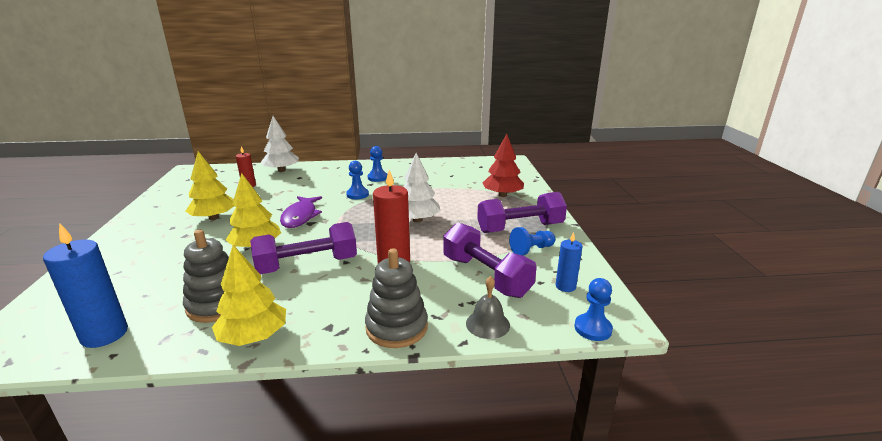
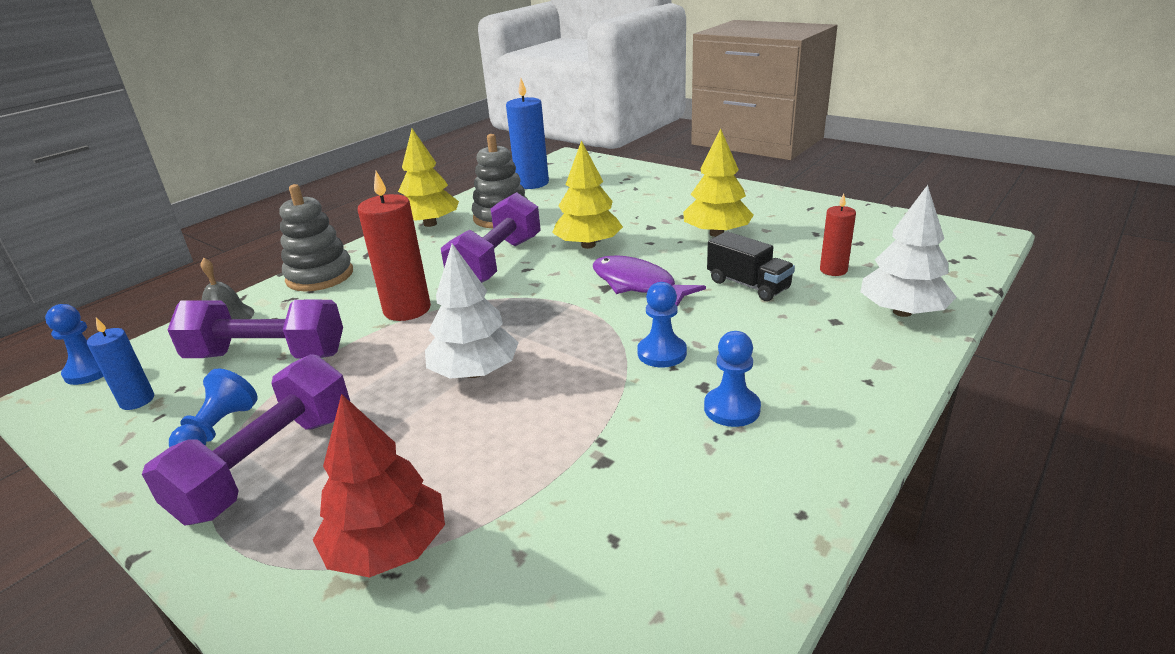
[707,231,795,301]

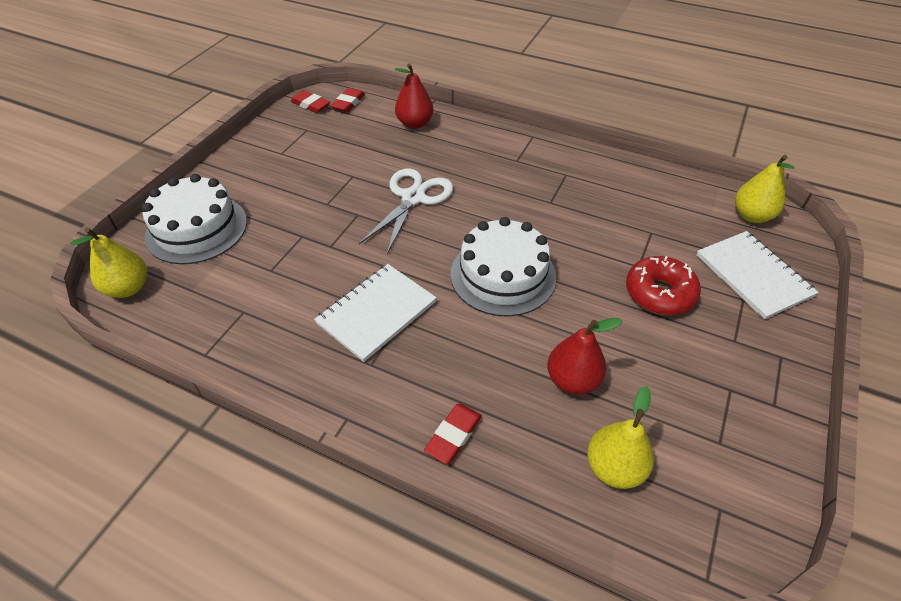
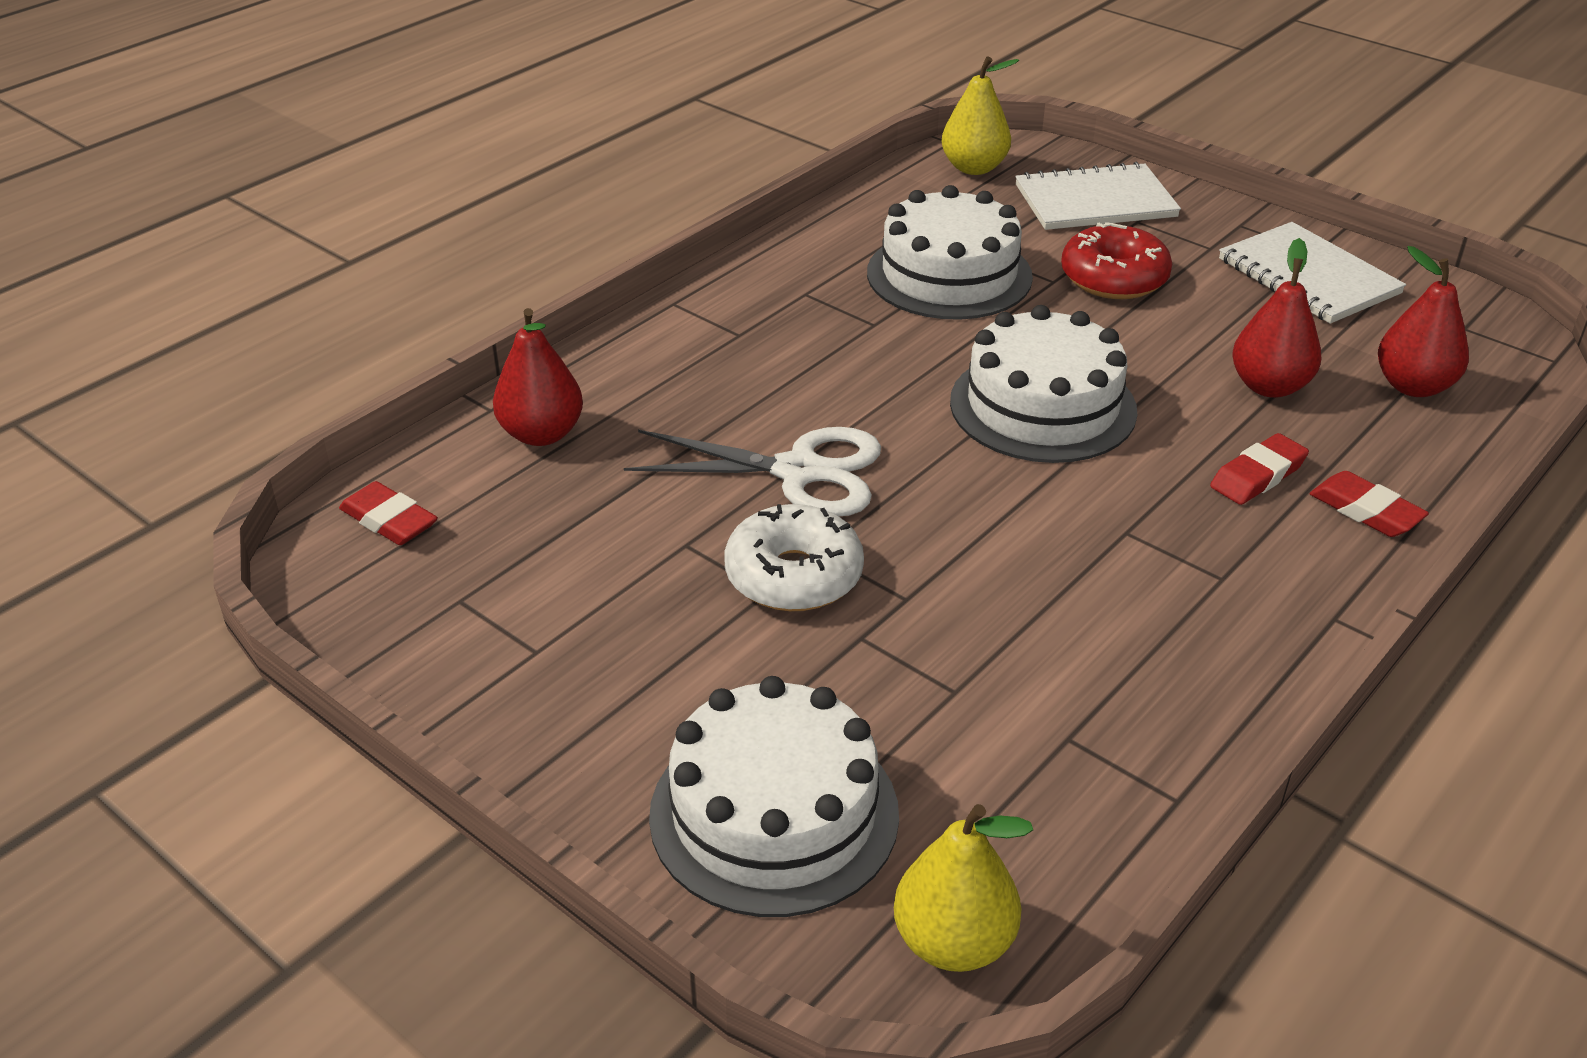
[724,504,864,611]
[867,185,1033,320]
[1210,433,1309,505]
[1219,222,1406,324]
[1378,246,1469,397]
[624,427,881,516]

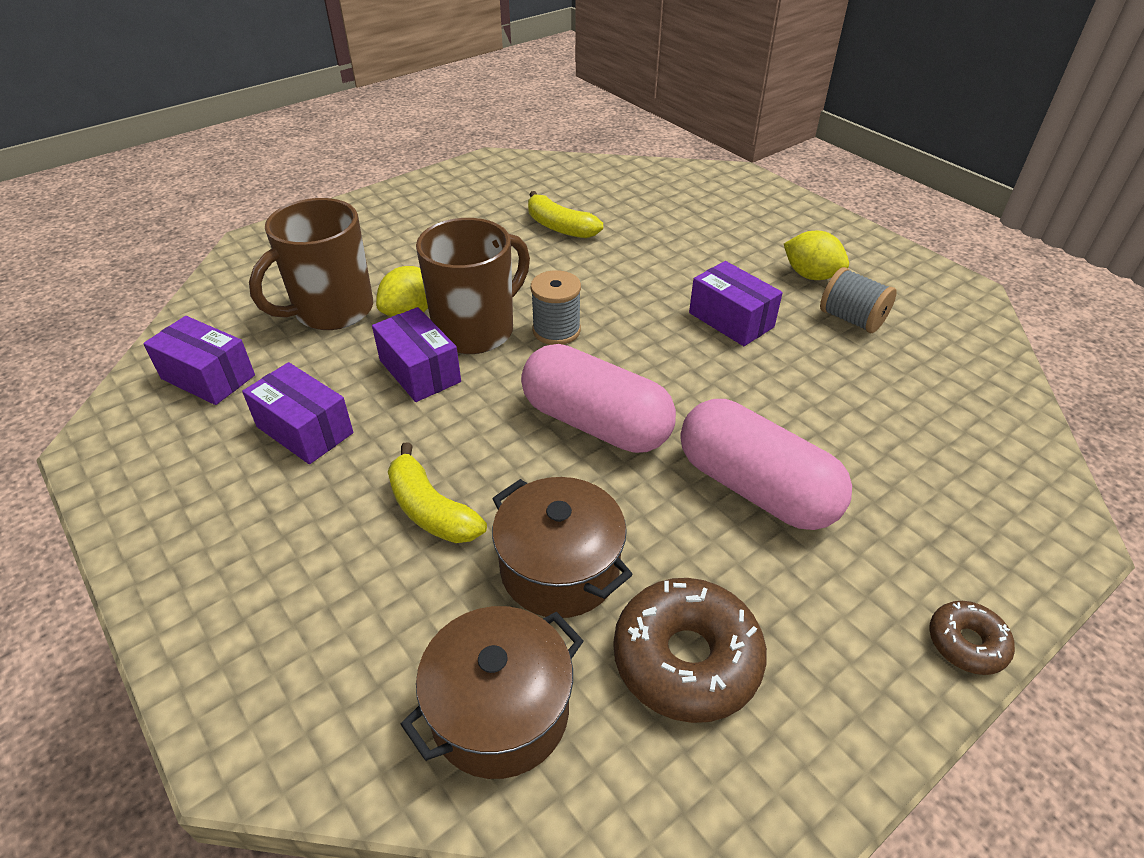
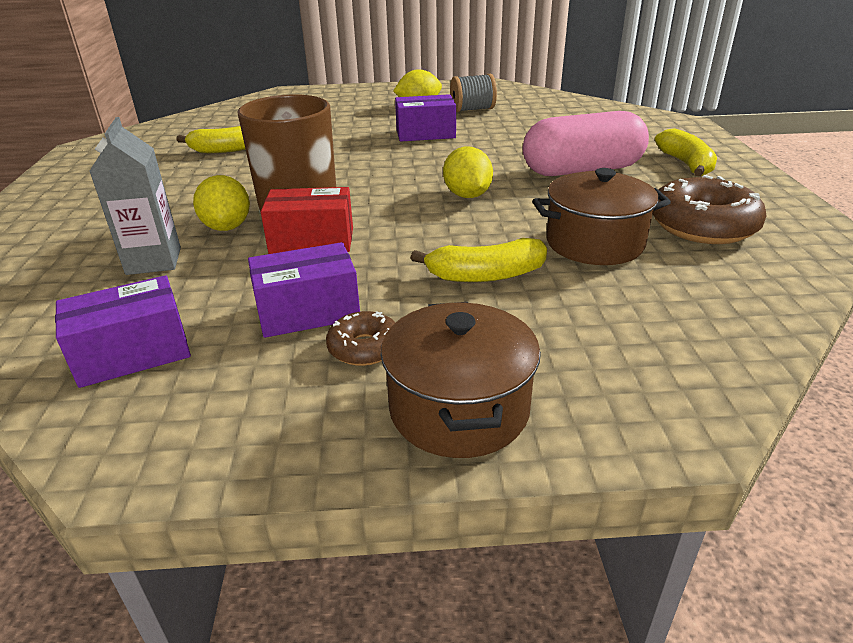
[531,270,581,345] (first image)
[655,128,717,177]
[381,302,541,458]
[326,311,396,366]
[90,117,181,275]
[443,146,493,198]
[261,187,353,254]

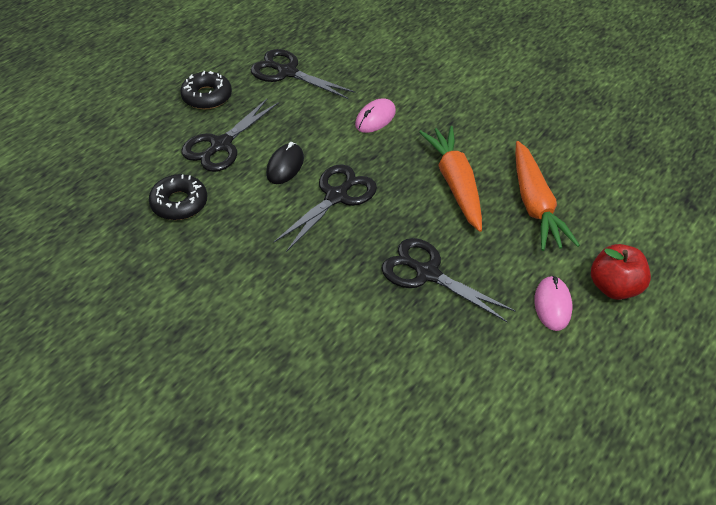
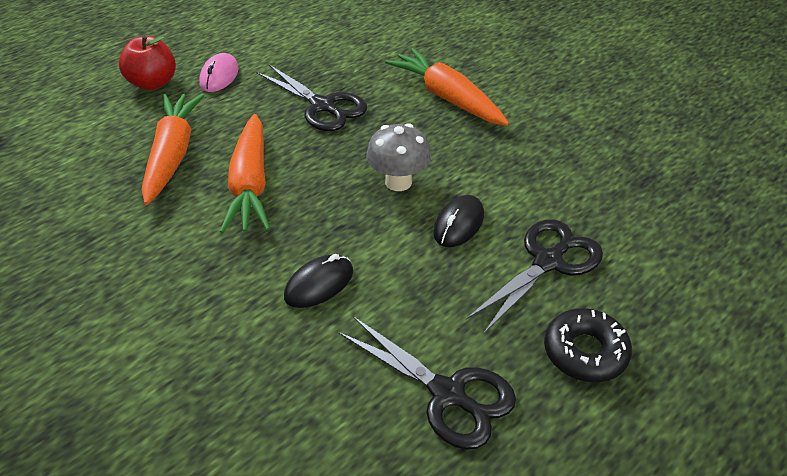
[149,174,207,220] (first image)
[385,48,509,126]
[366,123,431,191]
[284,254,353,308]

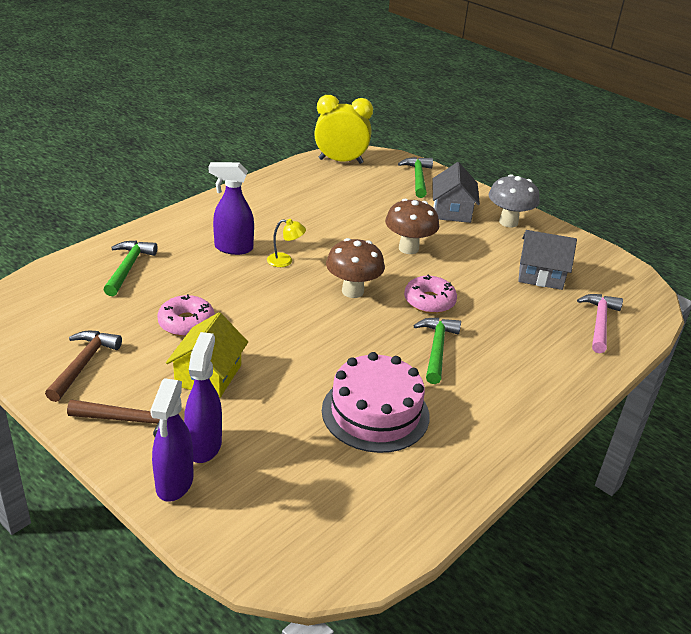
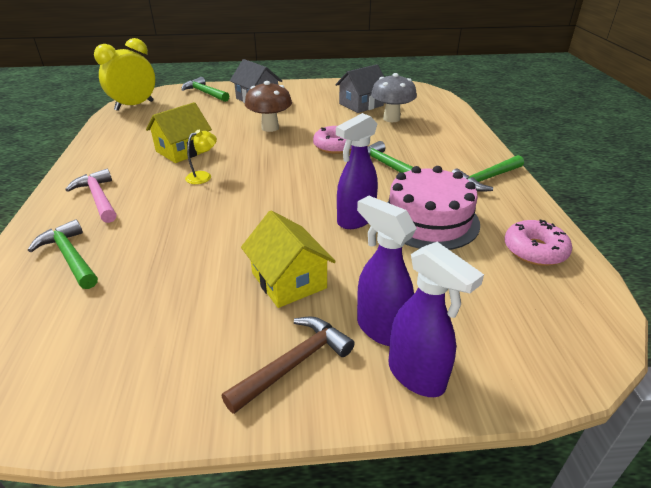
[45,331,122,402] (first image)
[326,238,385,298] (first image)
[146,102,212,163]
[452,155,524,192]
[504,219,572,266]
[336,113,378,229]
[371,73,417,122]
[65,169,116,223]

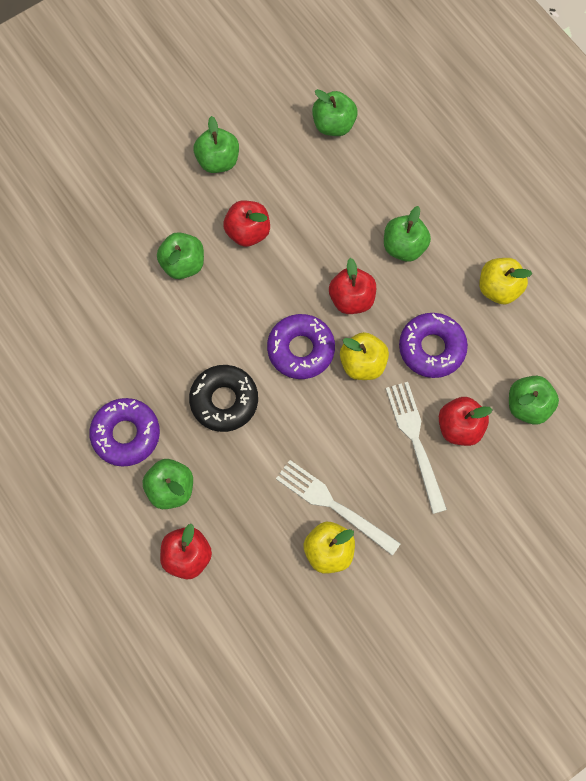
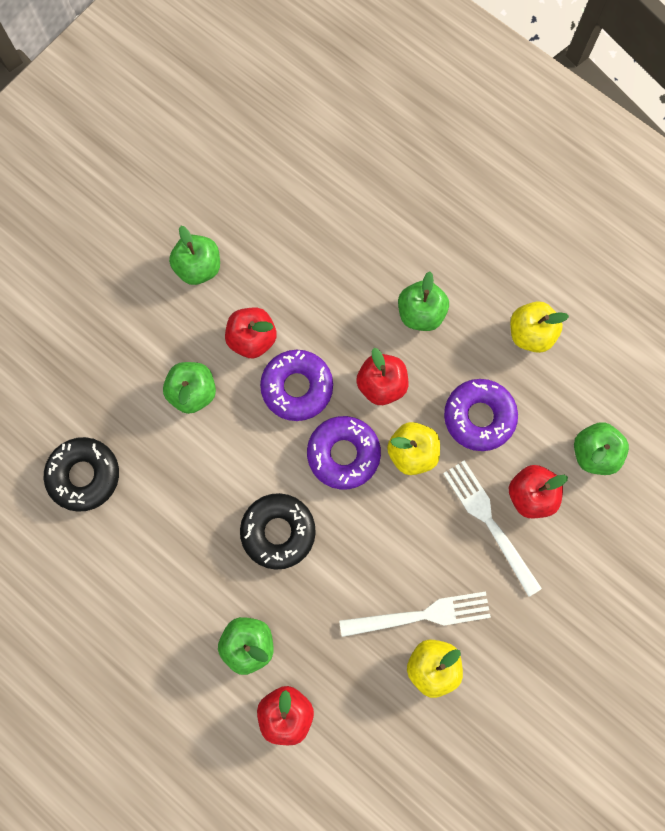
[312,89,358,136] (first image)
[44,437,119,512]
[260,350,333,421]
[339,591,491,637]

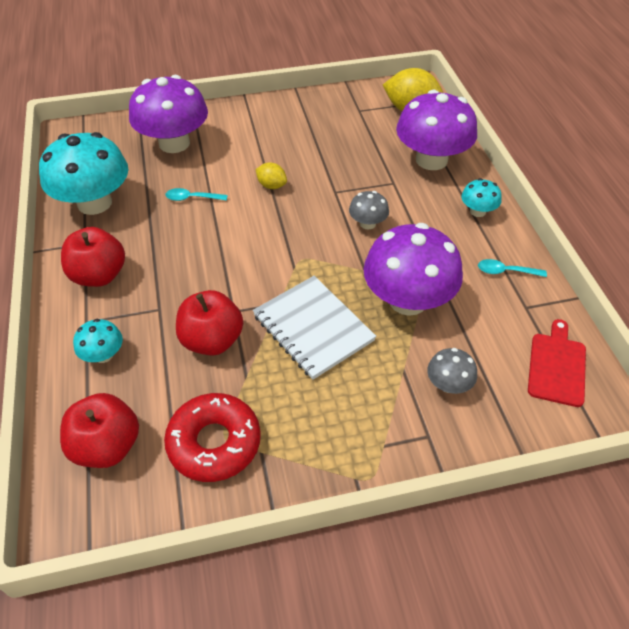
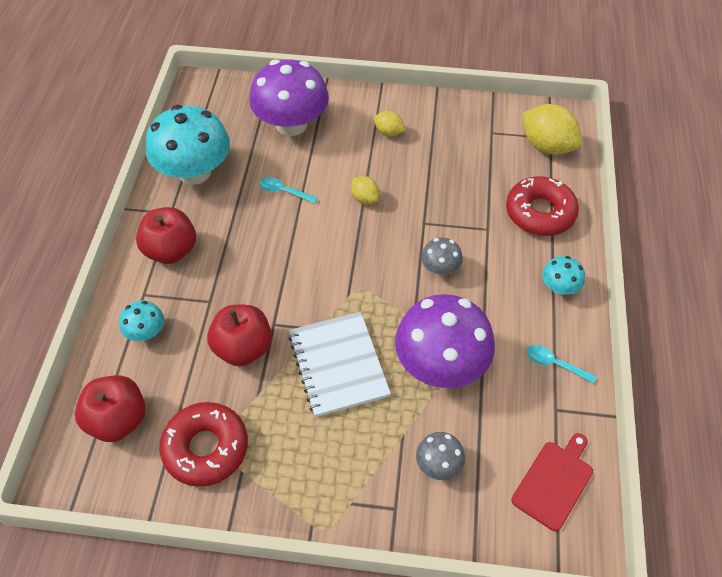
[374,111,406,137]
[506,176,579,236]

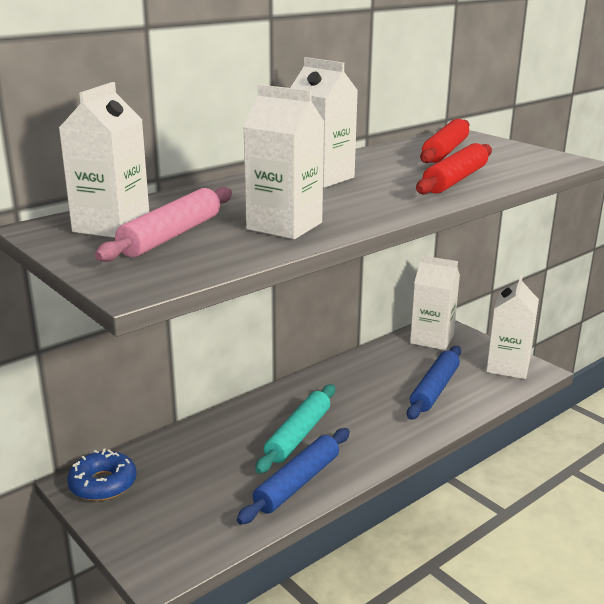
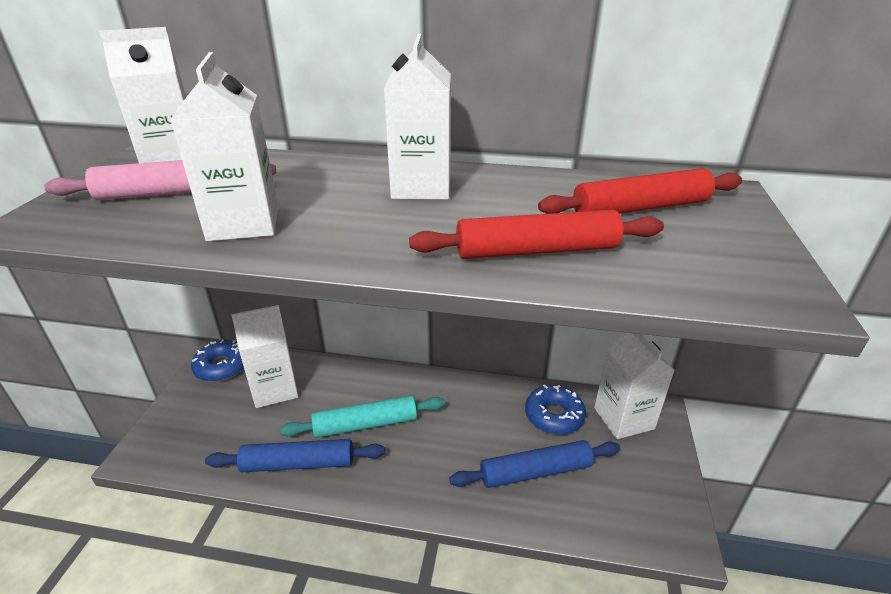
[525,384,586,435]
[231,305,298,408]

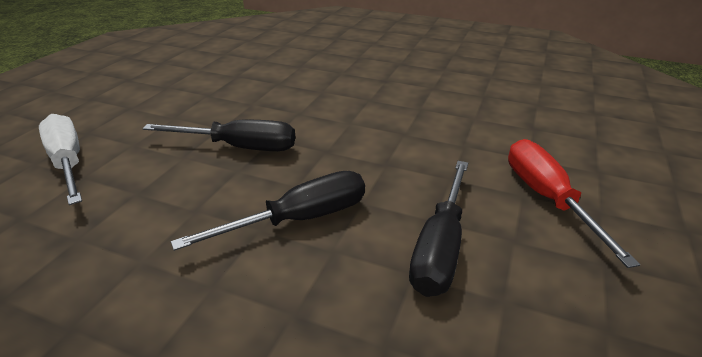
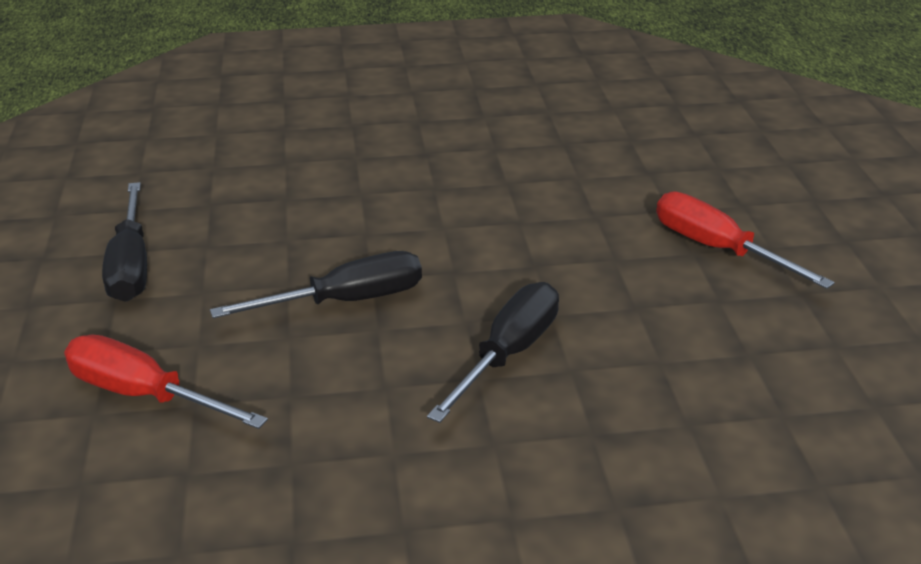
[102,182,147,302]
[64,334,268,429]

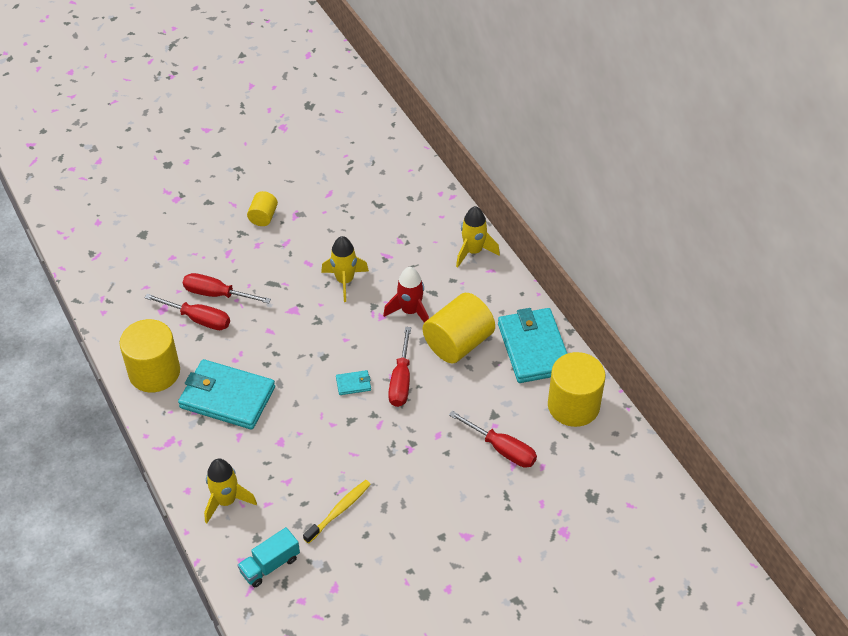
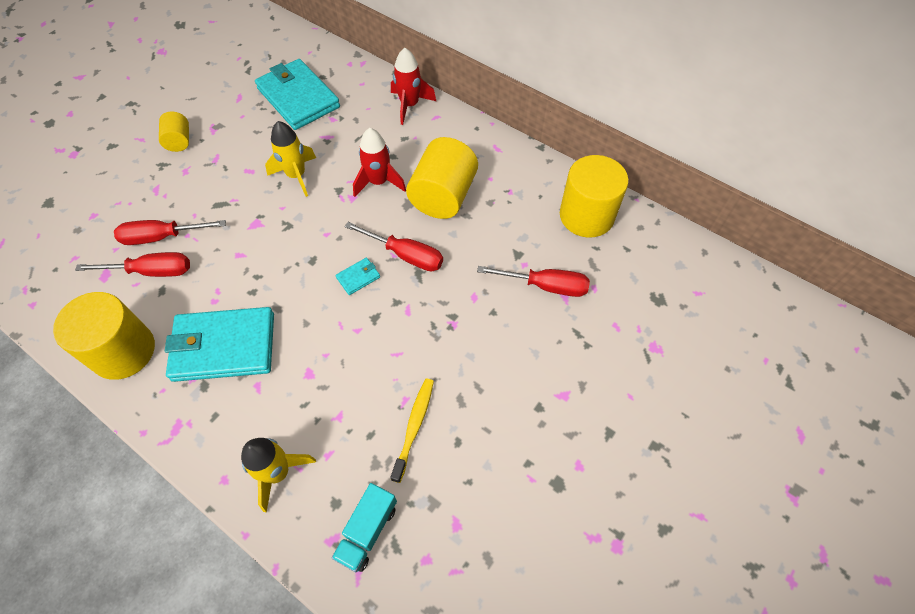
[255,59,340,130]
[391,48,436,125]
[345,222,443,271]

